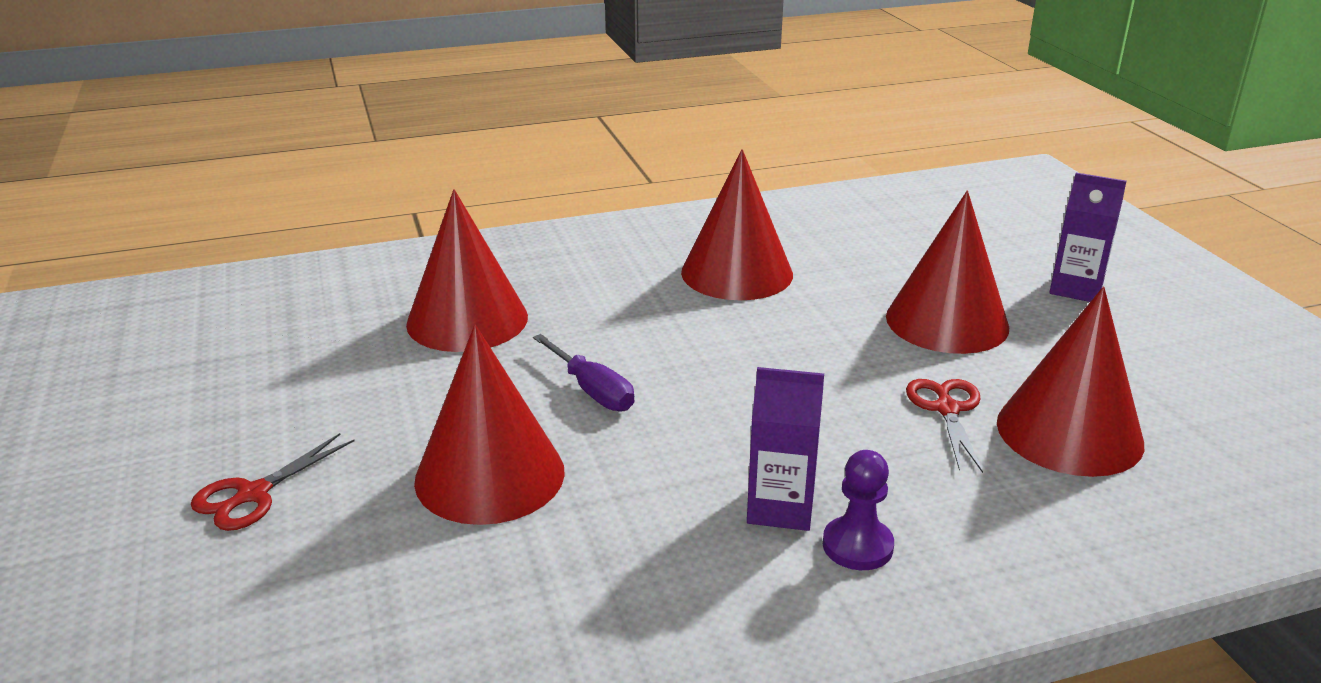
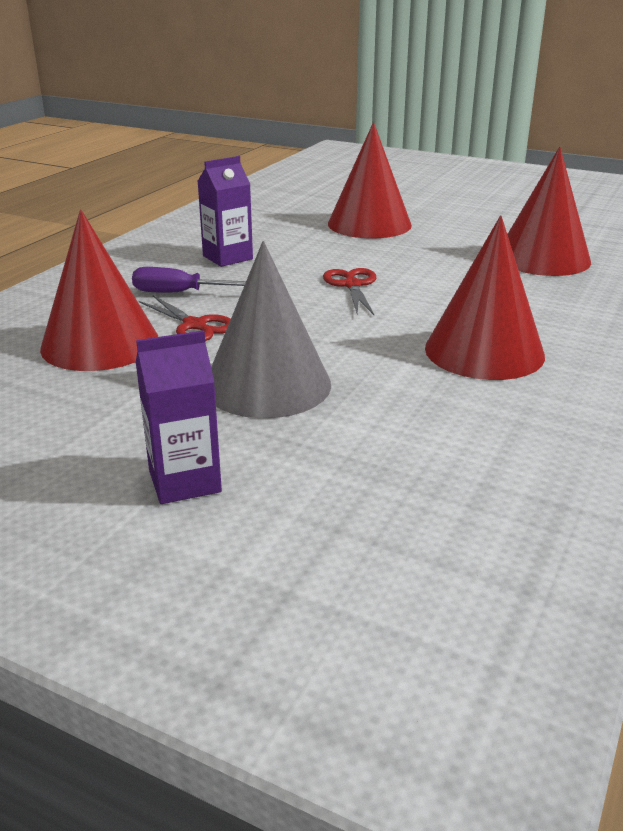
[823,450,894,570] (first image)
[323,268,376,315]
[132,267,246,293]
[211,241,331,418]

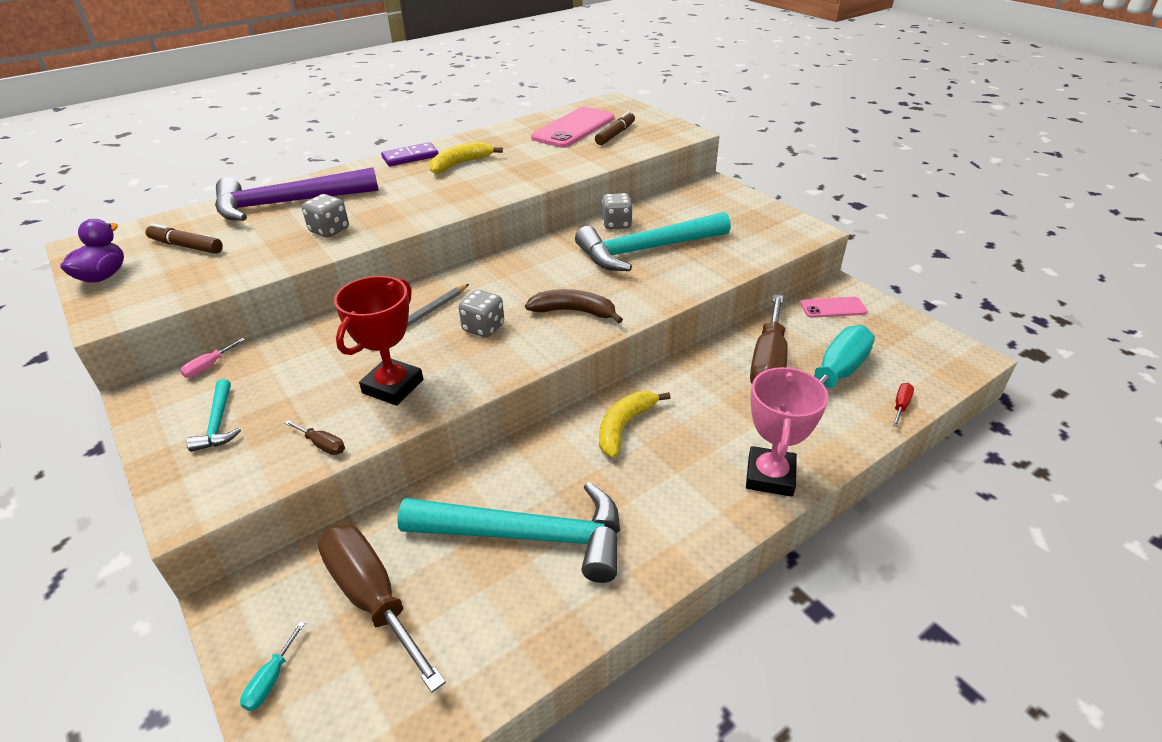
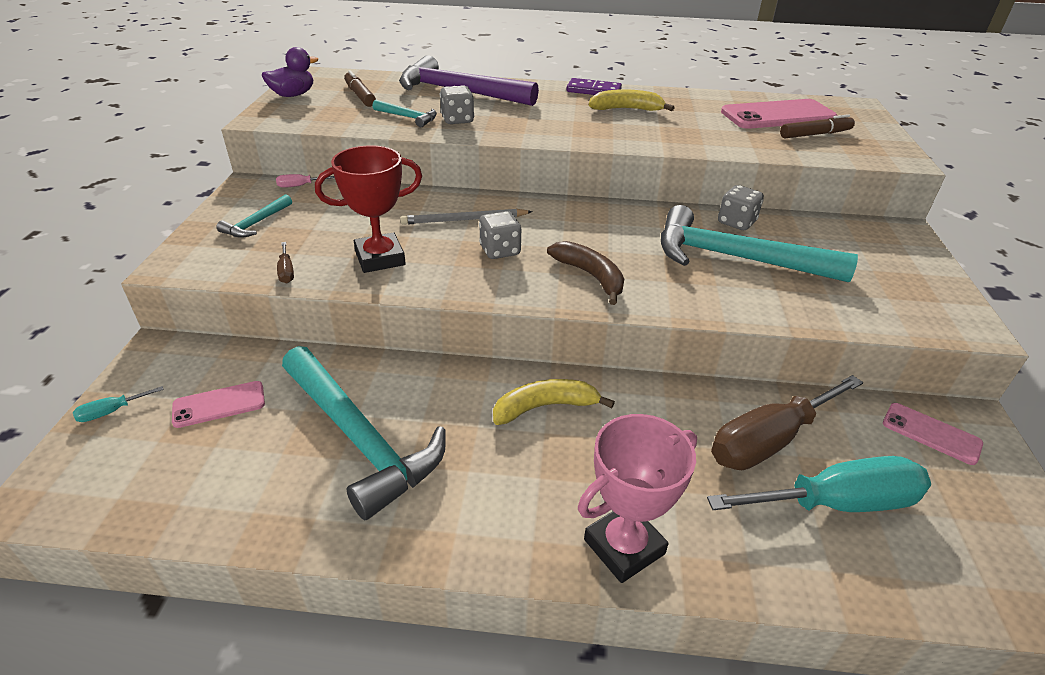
[892,383,914,427] (first image)
[372,100,437,127]
[172,381,265,428]

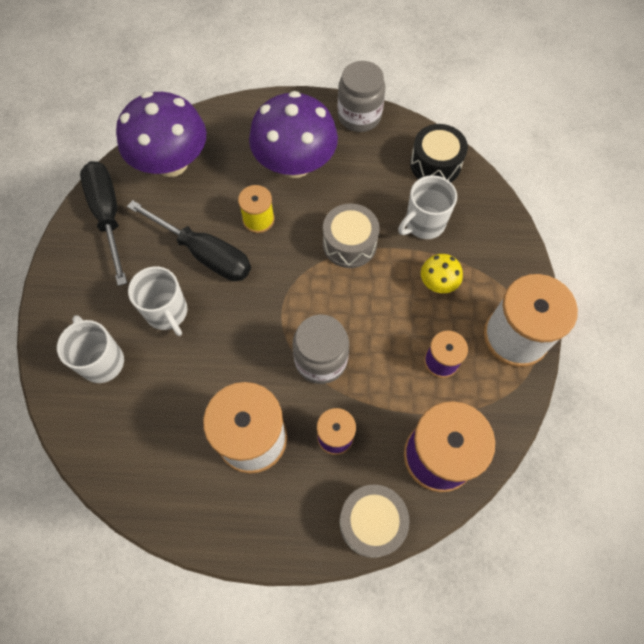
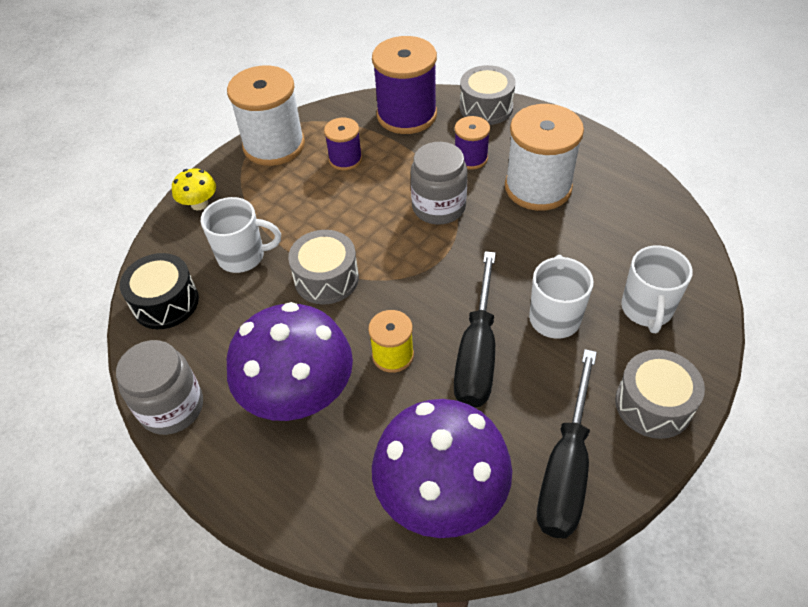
[615,350,705,439]
[172,168,216,210]
[454,251,496,408]

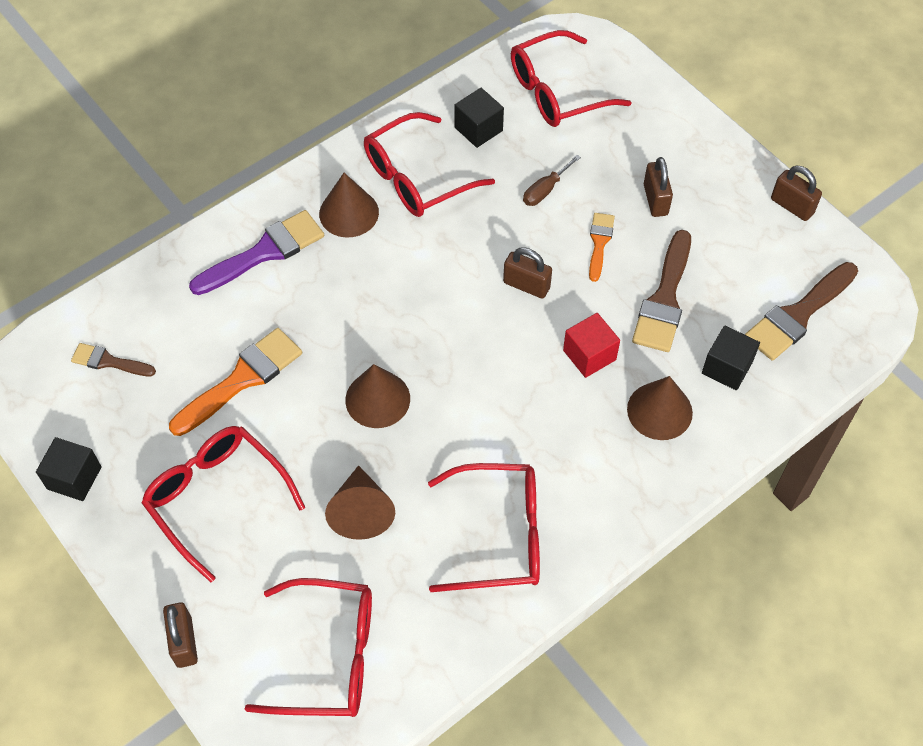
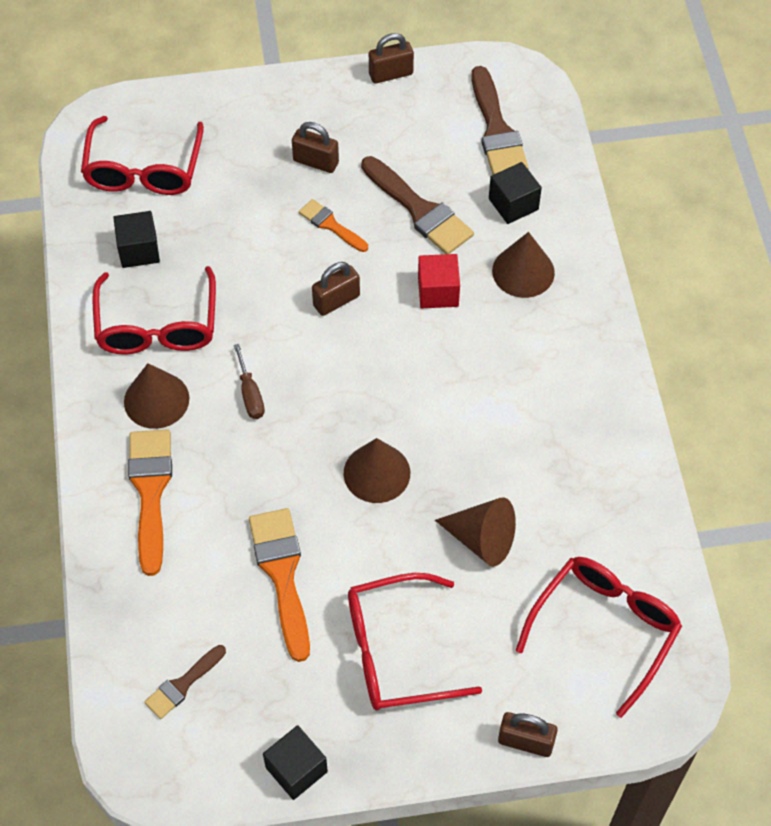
[428,463,540,592] (first image)
[234,344,265,419]
[128,429,172,576]

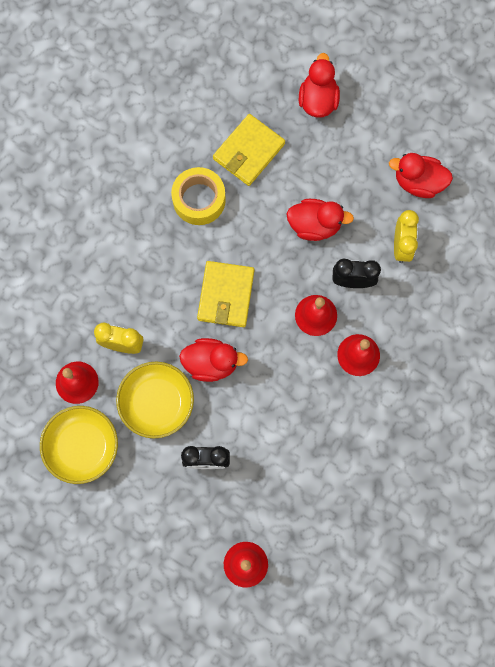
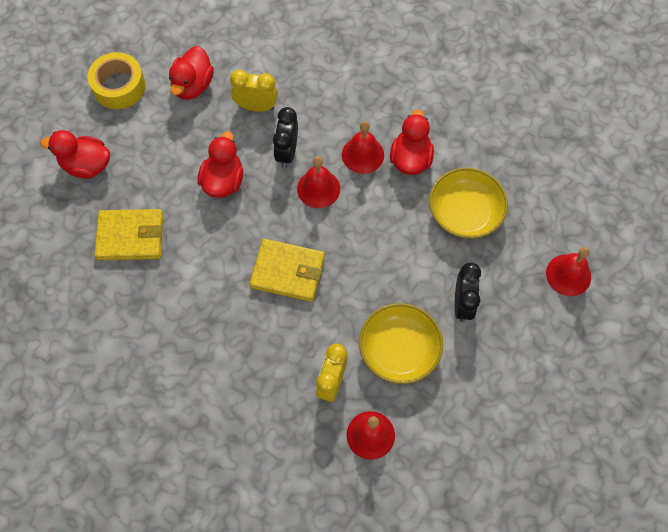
[429,168,508,239]
[87,52,146,109]
[390,109,434,175]
[94,209,163,260]

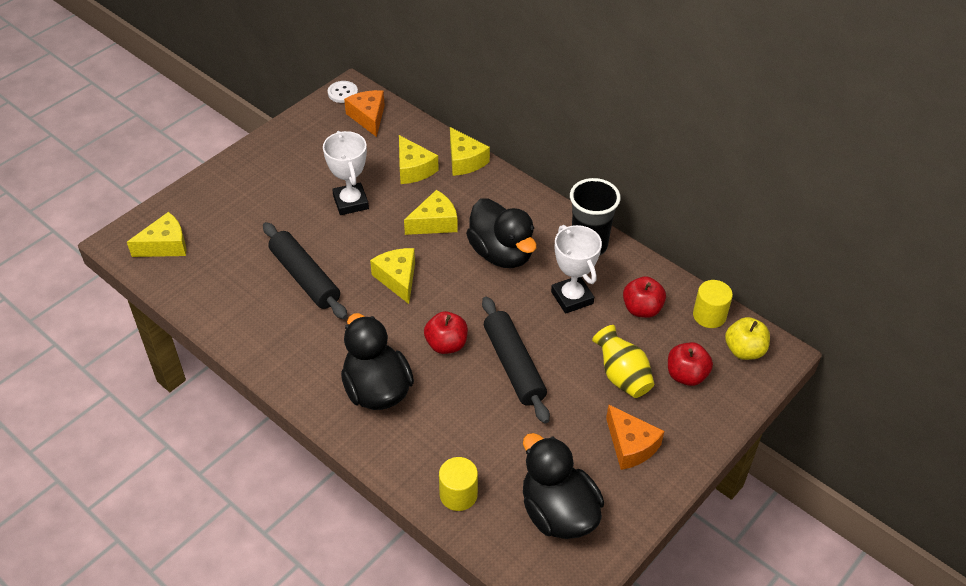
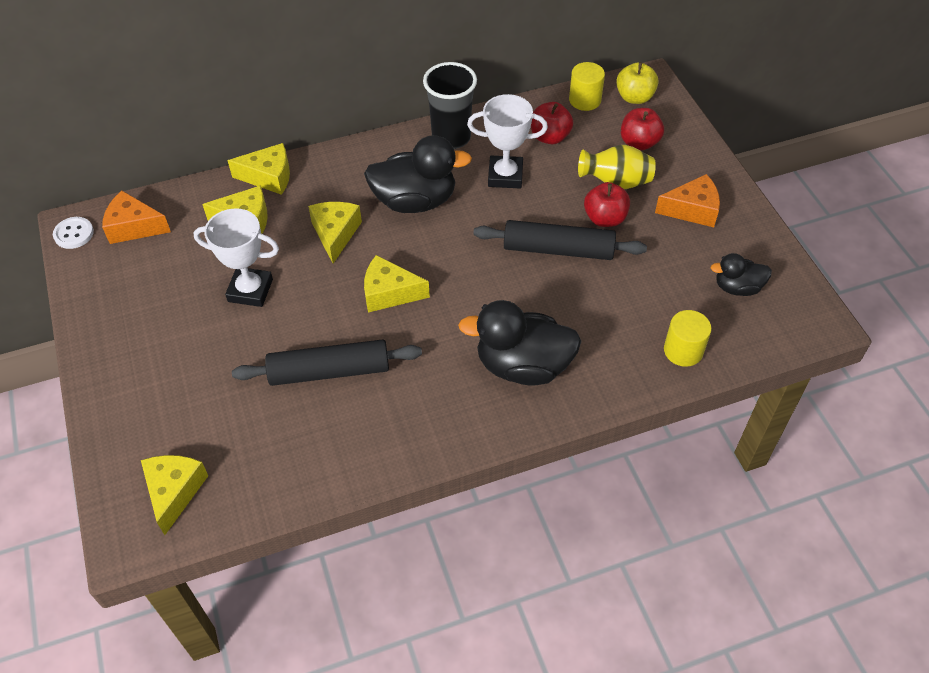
[584,182,630,227]
[711,253,772,296]

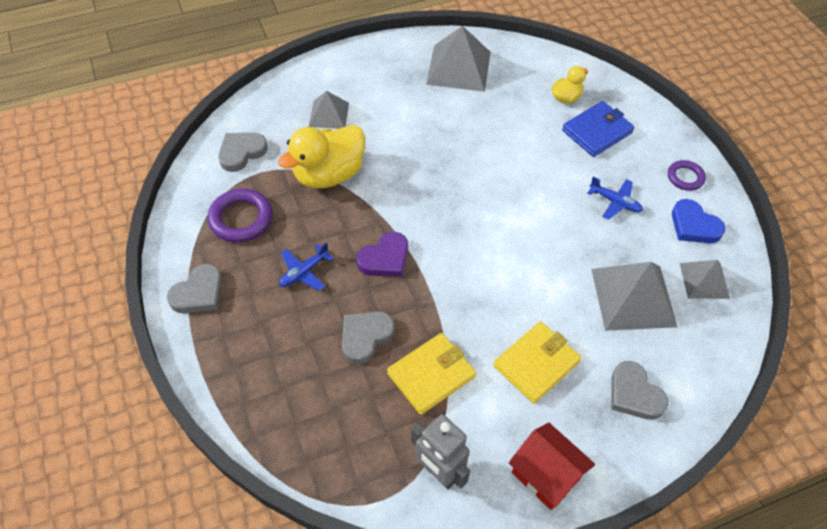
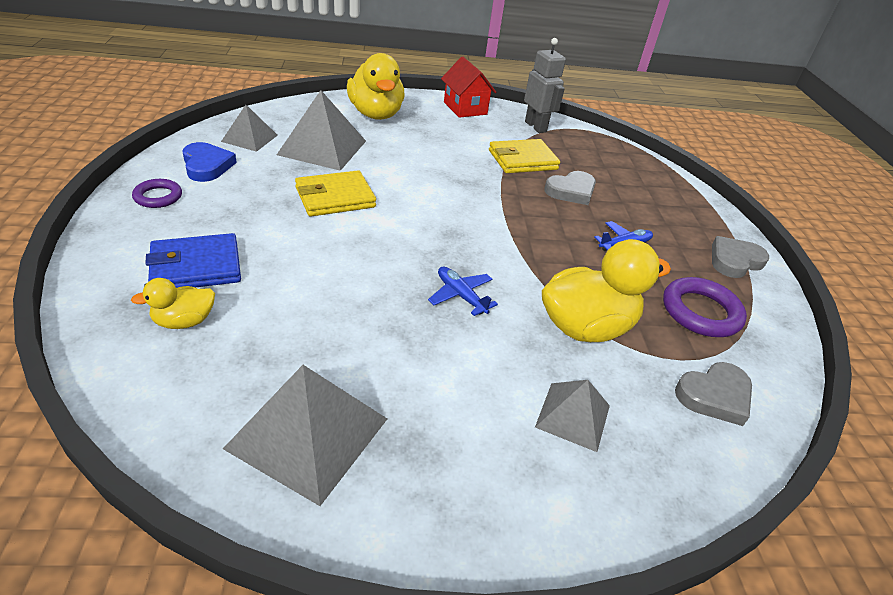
[356,232,408,277] (first image)
[295,171,376,217]
[428,267,498,316]
[347,53,404,120]

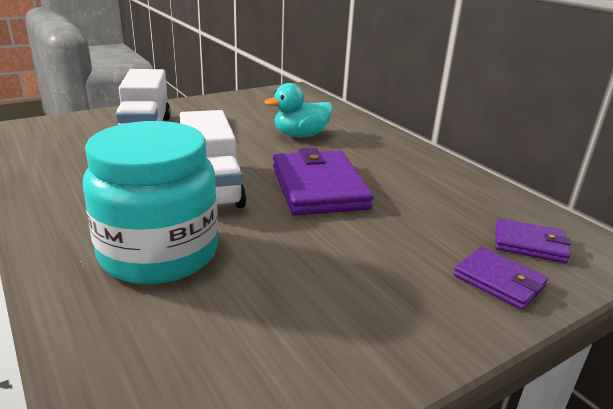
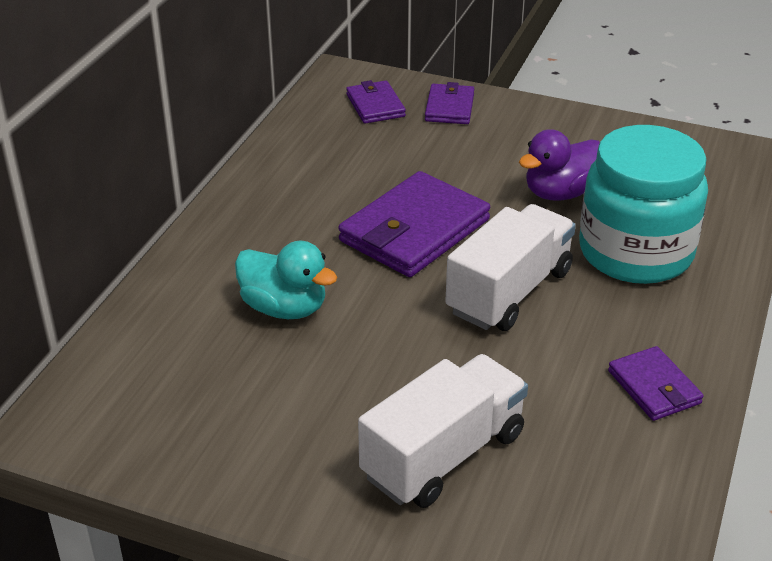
[519,129,600,201]
[608,346,704,421]

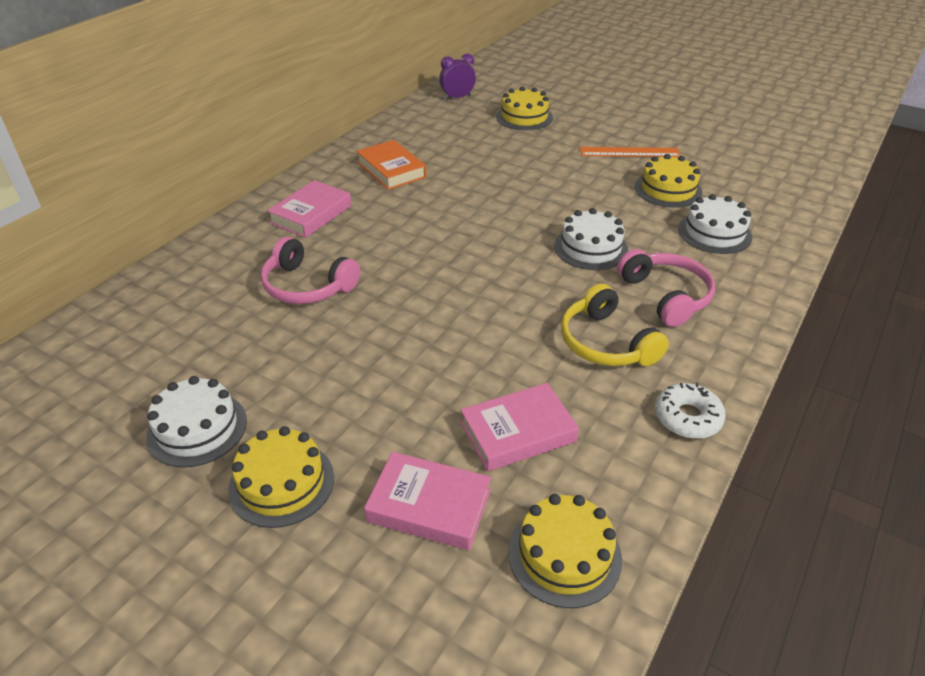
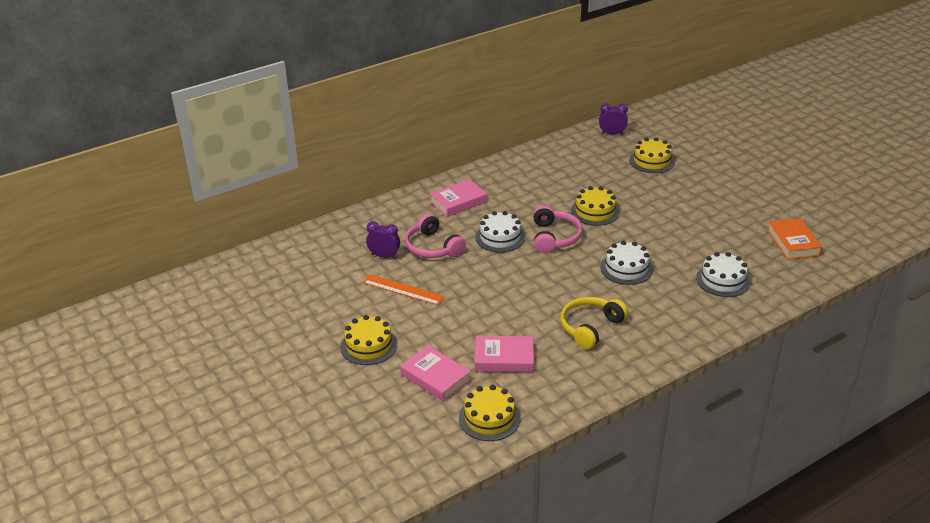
[655,383,726,439] (first image)
[366,221,400,259]
[475,211,525,253]
[767,218,823,260]
[363,274,445,305]
[533,205,583,253]
[571,186,619,226]
[561,297,628,349]

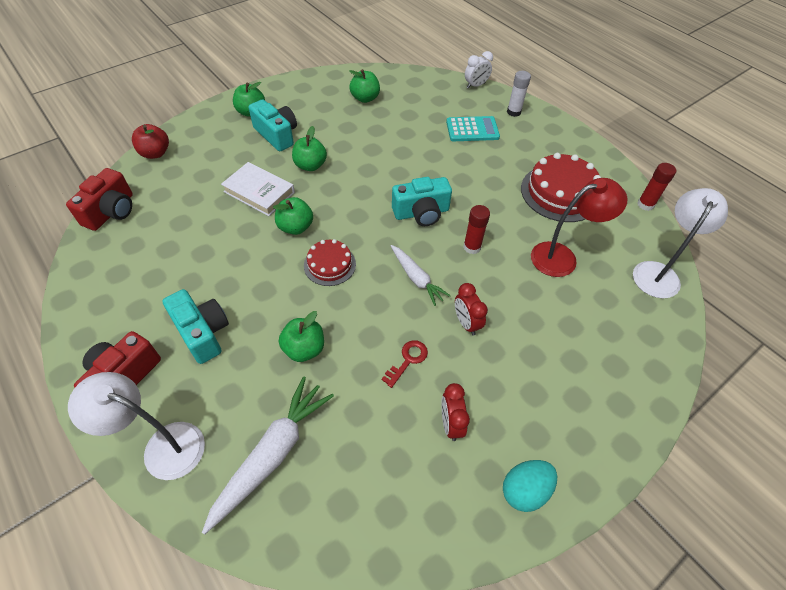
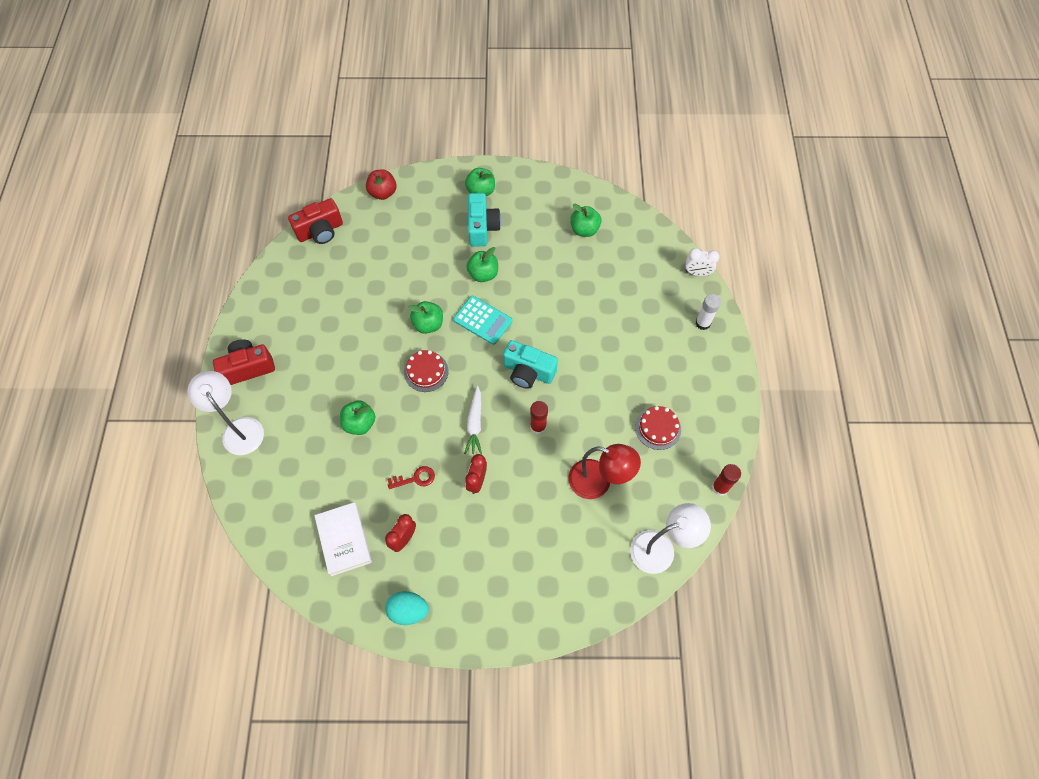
[162,289,229,364] (first image)
[202,376,334,534] (first image)
[314,502,372,576]
[453,296,512,345]
[635,406,681,450]

